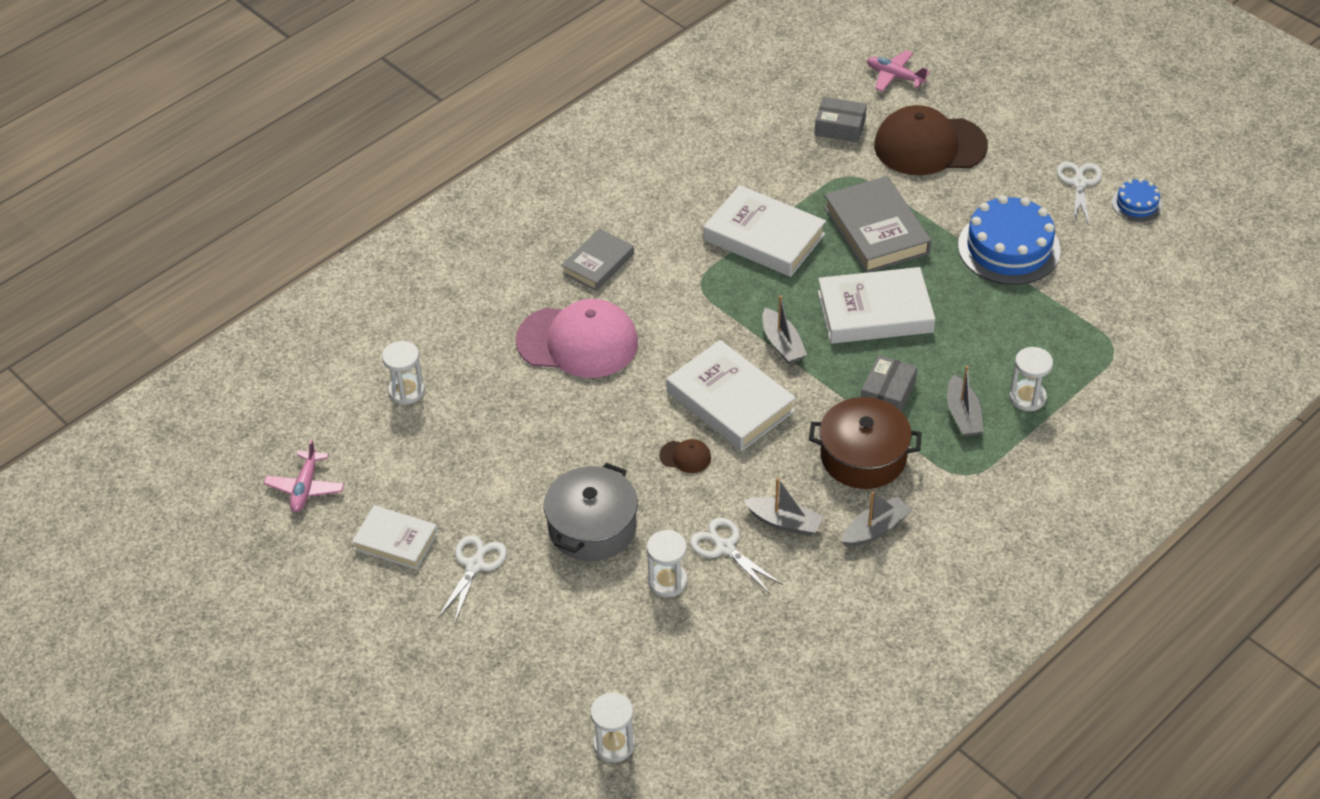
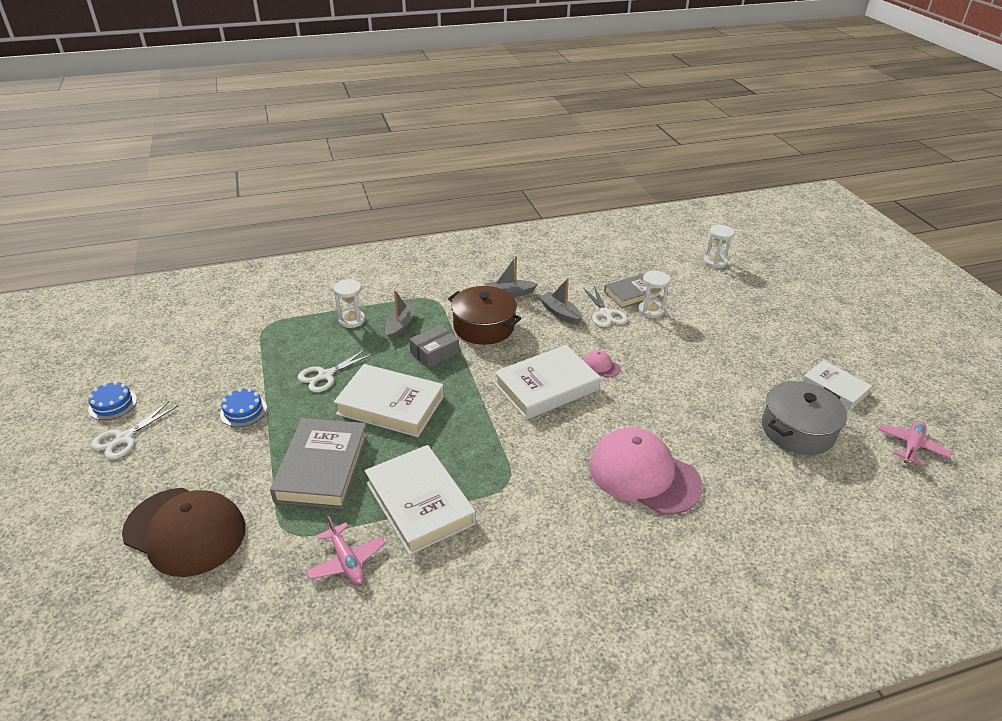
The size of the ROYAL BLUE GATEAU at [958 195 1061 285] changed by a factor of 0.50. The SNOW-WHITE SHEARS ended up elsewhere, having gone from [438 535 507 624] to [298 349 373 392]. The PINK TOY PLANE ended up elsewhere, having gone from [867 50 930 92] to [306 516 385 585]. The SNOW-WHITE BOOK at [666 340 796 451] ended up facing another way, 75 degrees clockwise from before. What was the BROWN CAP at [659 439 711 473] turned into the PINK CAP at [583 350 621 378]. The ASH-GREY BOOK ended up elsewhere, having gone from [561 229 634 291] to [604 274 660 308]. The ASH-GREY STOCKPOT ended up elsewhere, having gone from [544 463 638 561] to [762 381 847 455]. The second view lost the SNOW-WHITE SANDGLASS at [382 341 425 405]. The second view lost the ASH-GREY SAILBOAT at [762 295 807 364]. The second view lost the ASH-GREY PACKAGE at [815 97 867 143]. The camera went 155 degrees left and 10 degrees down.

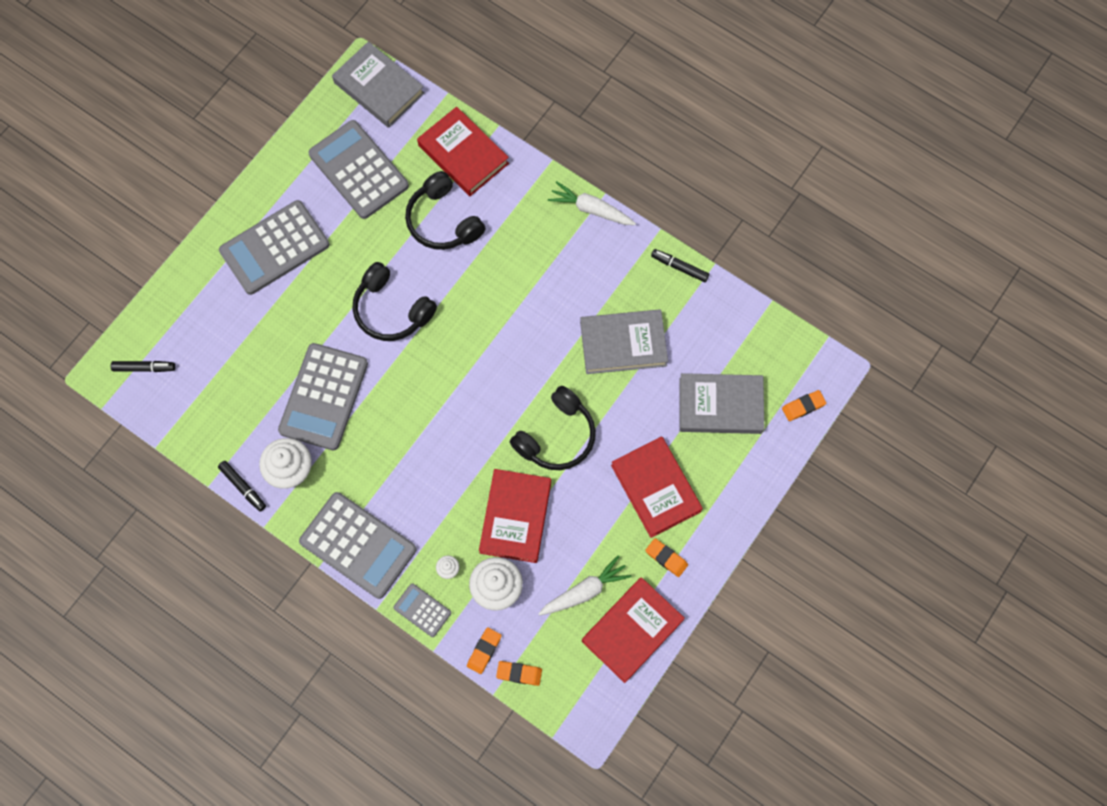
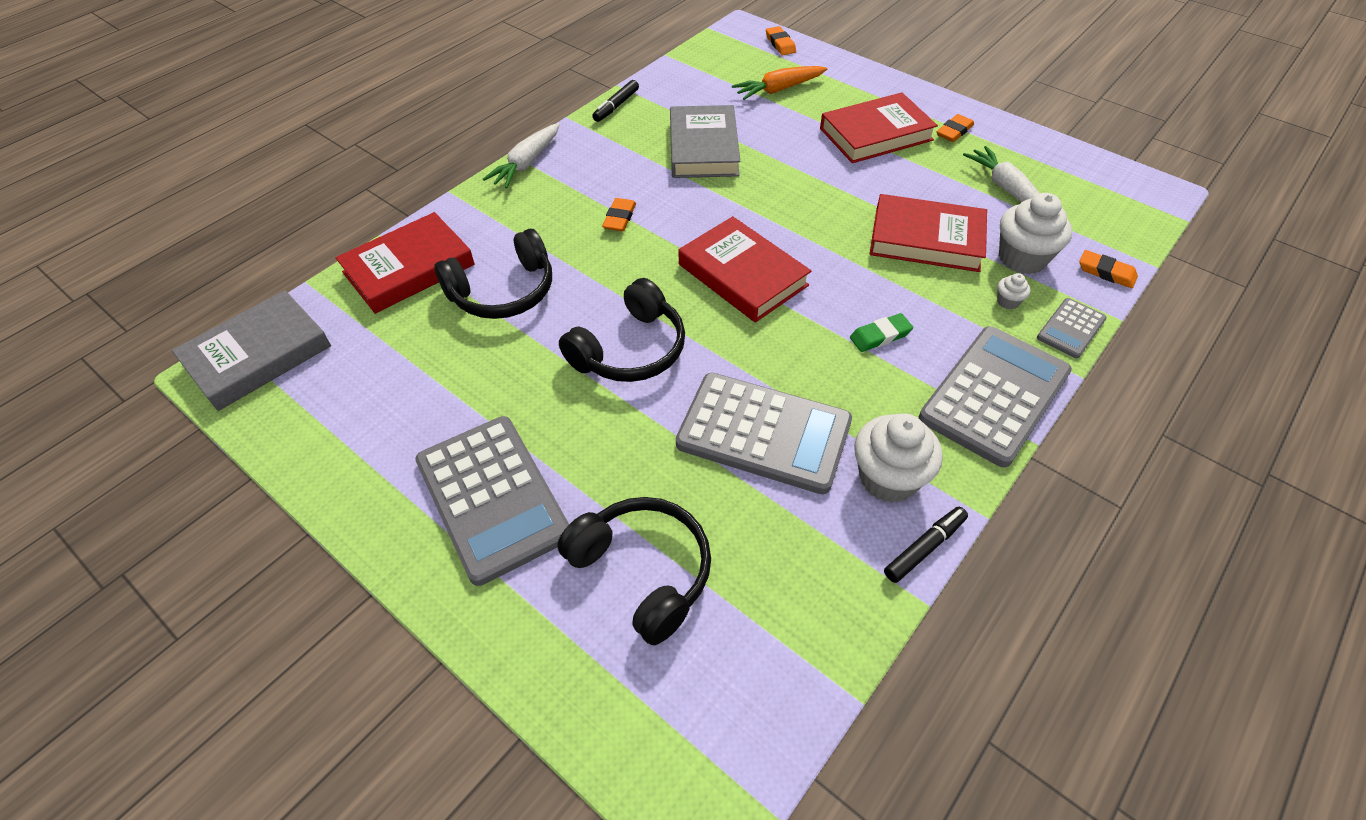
The JET-BLACK HEADSET ended up elsewhere, having gone from [510 386 596 470] to [557 497 711 645]. The ORANGE GUM ERASER ended up elsewhere, having gone from [496 661 542 686] to [602 198 636 232]. The SCARLET BOOK ended up elsewhere, having gone from [582 577 685 683] to [679 216 811 323]. Where the ASH-GREY BOOK stood at [680 373 764 434], the ORANGE CARROT came to stand at [732 66 827 100]. The second view gained the EMERALD GUM ERASER at [850 313 913 352]. The second view lost the JET-BLACK MARKER PEN at [111 361 175 372]. The second view lost the ASH-GREY POCKET CALCULATOR at [308 120 409 219]. The camera went 85 degrees left and 20 degrees down.

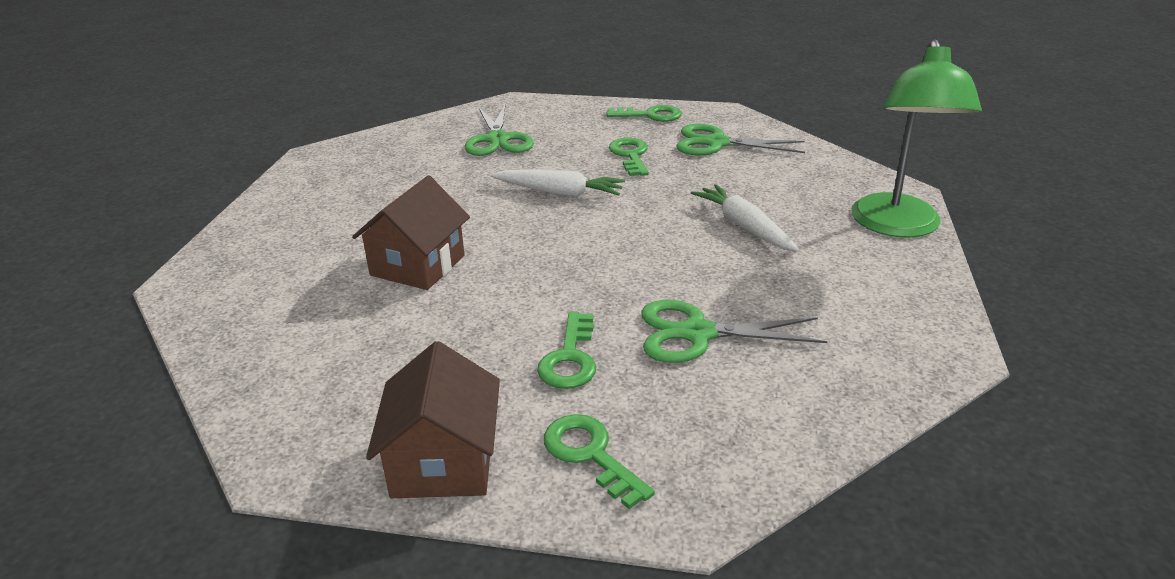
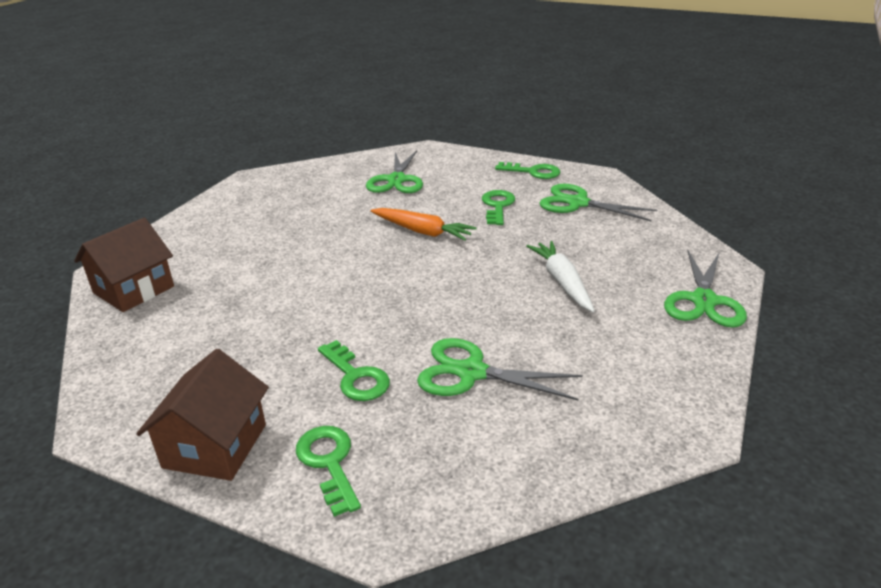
The BROWN HOUSE ended up elsewhere, having gone from [352 176 470 290] to [74 218 174 312]. The EMERALD KEY at [537 312 596 389] ended up facing another way, 60 degrees counterclockwise from before. What was the SNOW-WHITE CARROT at [491 169 625 197] turned into the ORANGE CARROT at [370 208 477 241]. Where the EMERALD READING LAMP stood at [851 39 982 238], the EMERALD SHEARS came to stand at [664 250 747 328]. The camera went 15 degrees right and 0 degrees up.

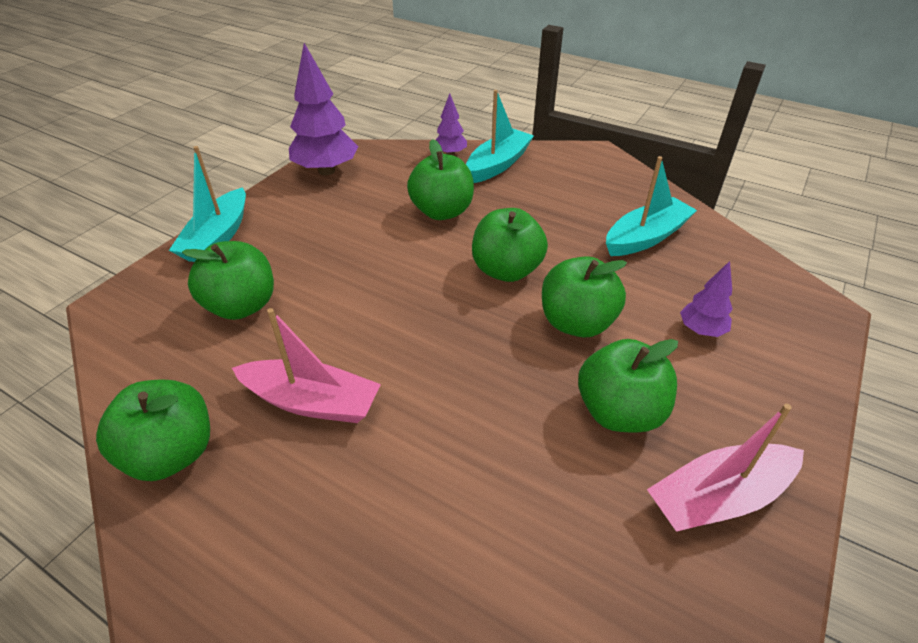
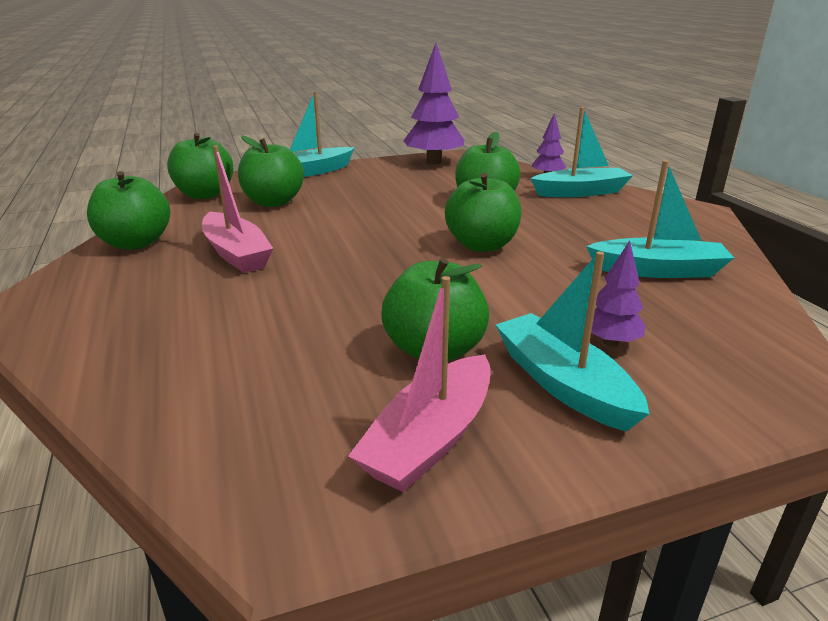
The EMERALD TOY APPLE ended up elsewhere, having gone from [542 256 627 337] to [167 133 233 199]. The PINK SAILBOAT at [647 404 804 532] ended up facing another way, 75 degrees counterclockwise from before. The second view gained the TEAL SAILBOAT at [496 251 650 432]. The camera went 40 degrees right and 15 degrees down.

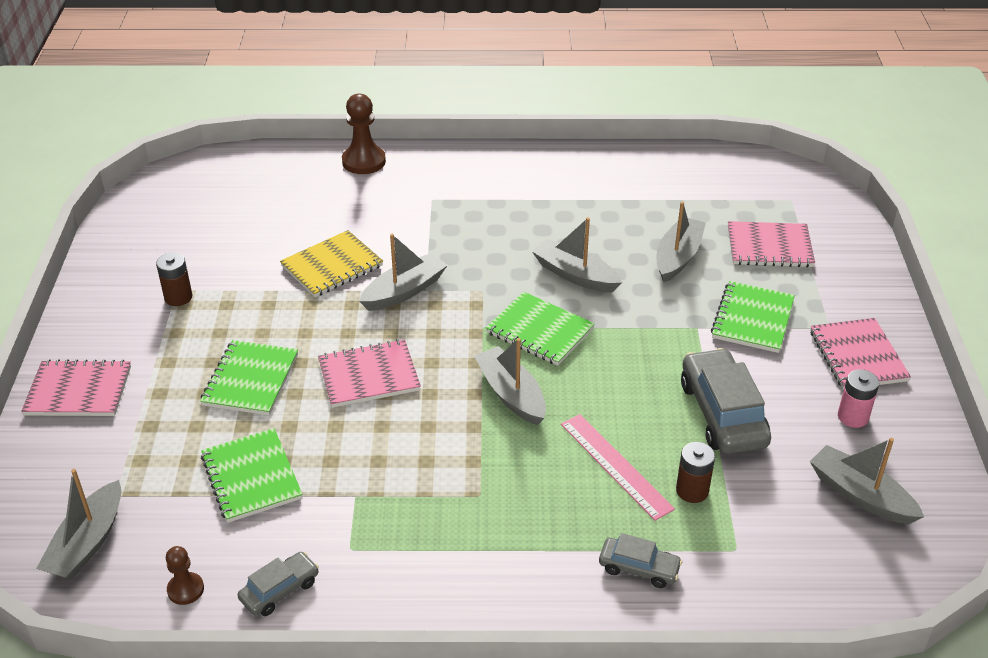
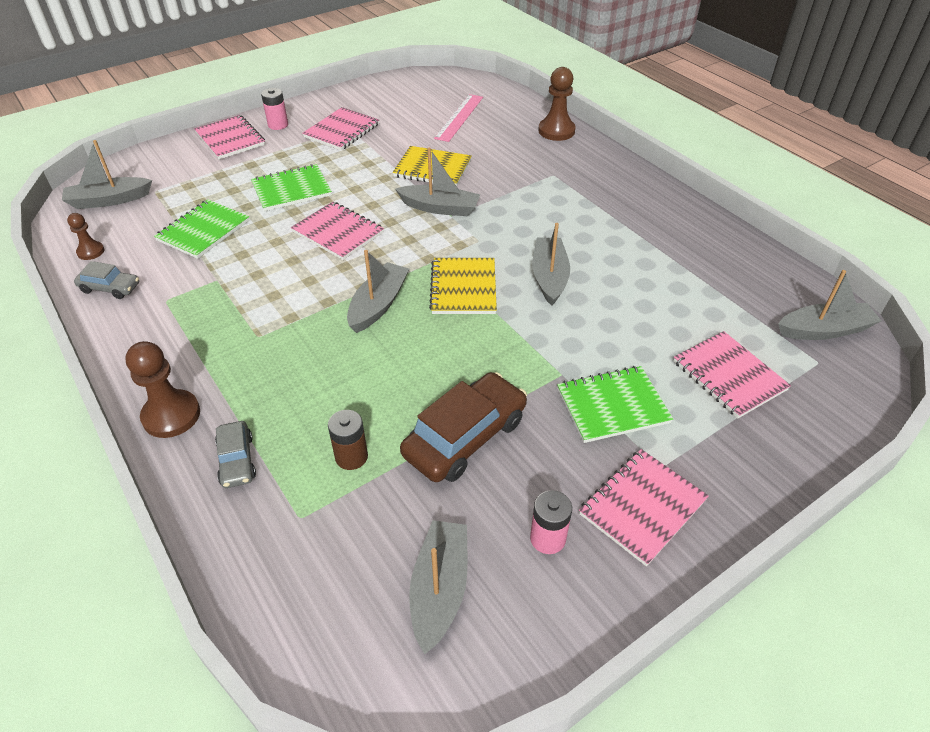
The second view gained the BROWN CHESS PAWN at [125 341 200 438]. The second view gained the PINK BATTERY at [261 88 288 130]. Where the BROWN BATTERY stood at [156 253 192 306], the PINK EXERCISE BOOK came to stand at [302 107 379 150]. What was the ASH-GREY TOY CAR at [681 348 771 454] turned into the BROWN TOY CAR at [400 372 527 482]. What was the EMERALD EXERCISE BOOK at [486 292 595 366] turned into the BRIGHT YELLOW EXERCISE BOOK at [429 258 497 314]. The PINK RULER ended up elsewhere, having gone from [561 414 675 521] to [434 94 483 142]. The ASH-GREY SAILBOAT ended up elsewhere, having gone from [657 201 706 282] to [778 270 881 340]. The camera went 55 degrees right and 5 degrees up.

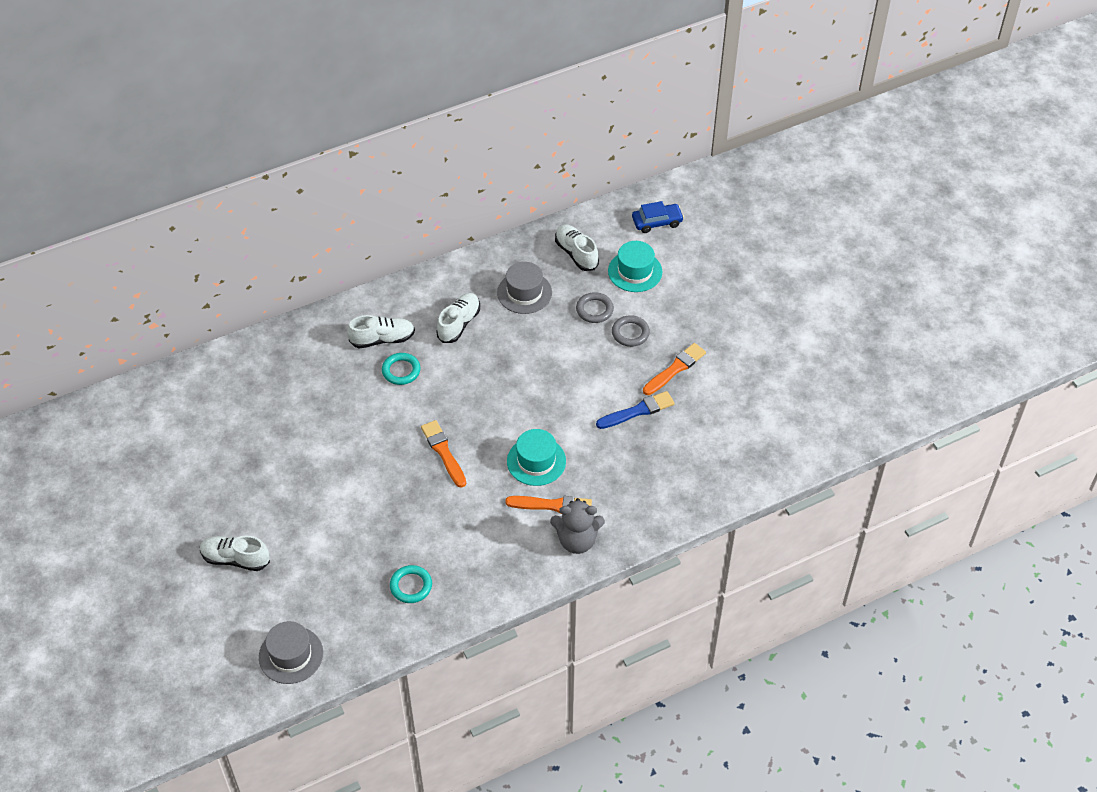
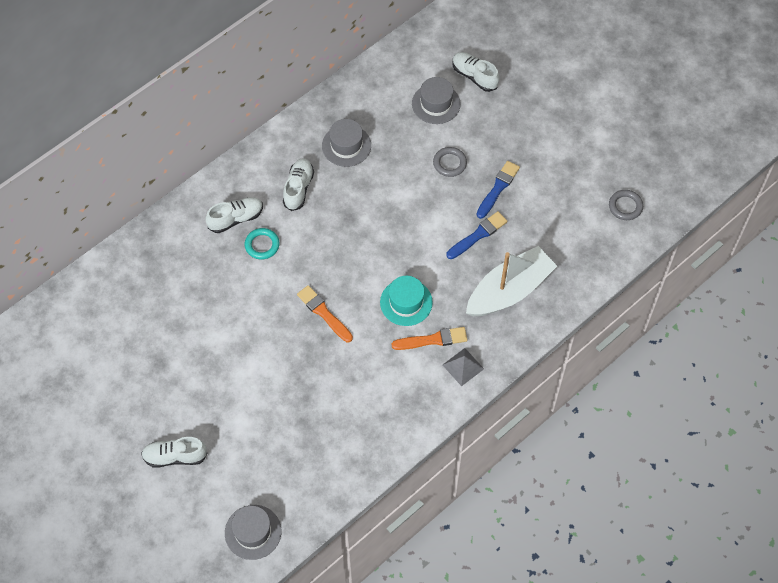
What was the TEAL TALL HAT at [608 241 663 292] turned into the ASH-GREY TALL HAT at [412 77 461 124]. Where the ASH-GREY STUFFED BEAR stood at [550 498 605 554], the ASH-GREY PYRAMID came to stand at [443 348 484 386]. The SNOW-WHITE SNEAKER ended up elsewhere, having gone from [555 224 599 271] to [452 52 499 92]. The second view gained the SNOW-WHITE SAILBOAT at [466 246 557 316]. What was the ORANGE BRUSH at [643 343 706 395] turned into the ROYAL BLUE BRUSH at [477 161 520 219]. The ASH-GREY RING ended up elsewhere, having gone from [576 292 614 323] to [609 190 643 220]. The second view lost the TEAL RING at [390 565 432 603]. The second view lost the ROYAL BLUE TOY CAR at [632 201 684 233]. The camera went 15 degrees left and 10 degrees up.

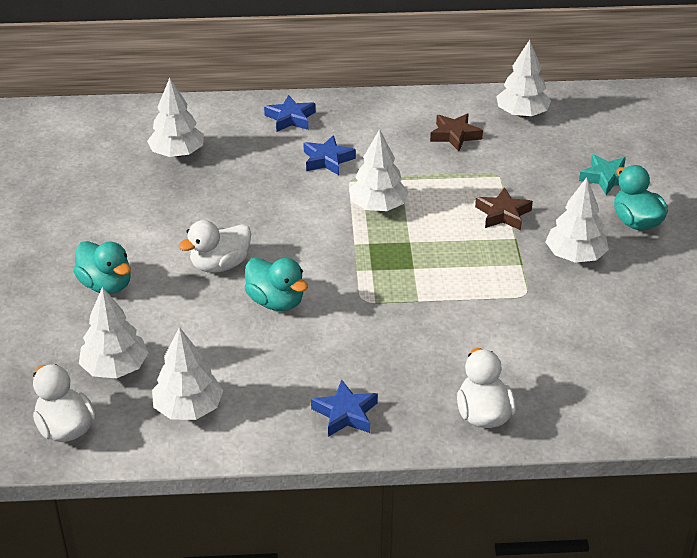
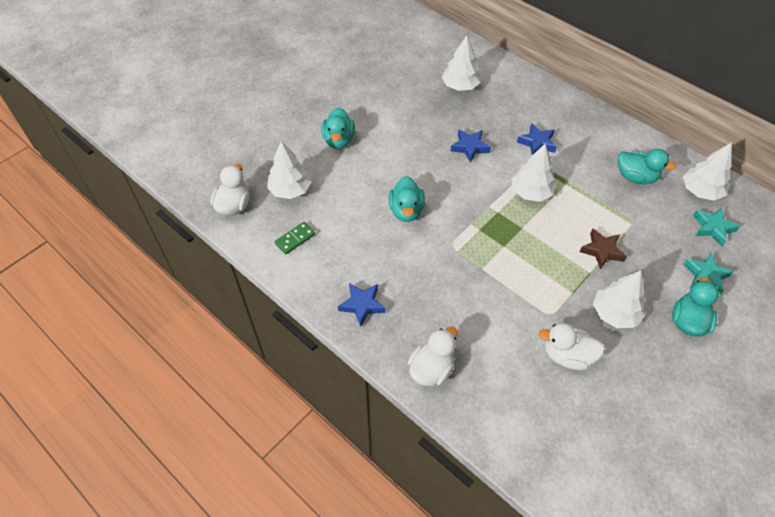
Where the SNOW-WHITE TOY TREE stood at [152 327 223 420], the EMERALD DOMINO TILE came to stand at [275 222 315 254]. The ROYAL BLUE STAR SHAPE ended up elsewhere, having gone from [264 95 316 132] to [450 129 491 163]. The SNOW-WHITE TOY DUCK ended up elsewhere, having gone from [178 220 251 273] to [539 323 605 370]. Where the BROWN STAR SHAPE stood at [430 113 483 151], the TEAL TOY DUCK came to stand at [618 149 676 184]. The second view gained the TEAL STAR SHAPE at [693 207 740 246]. The camera went 45 degrees right and 15 degrees up.

